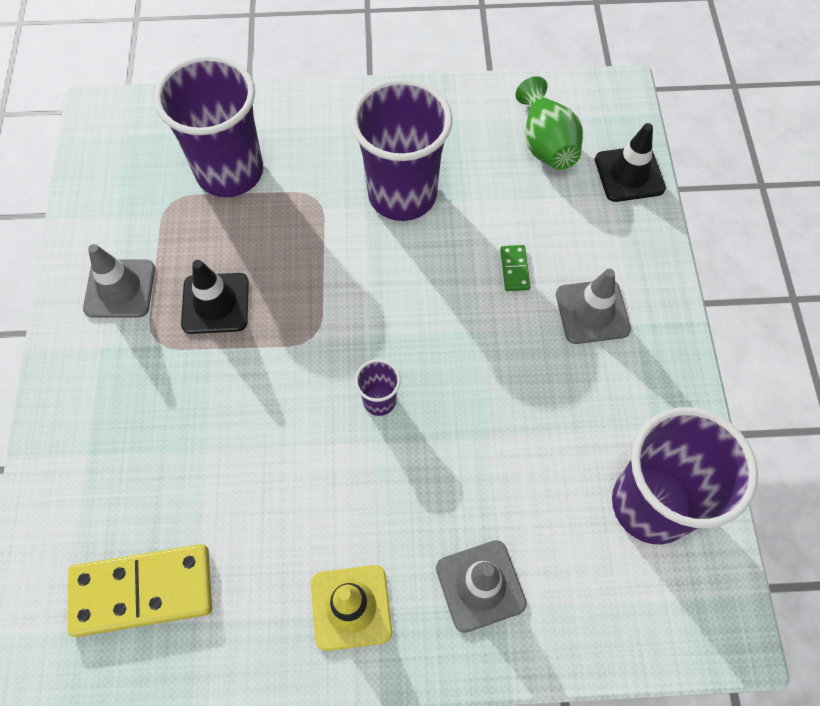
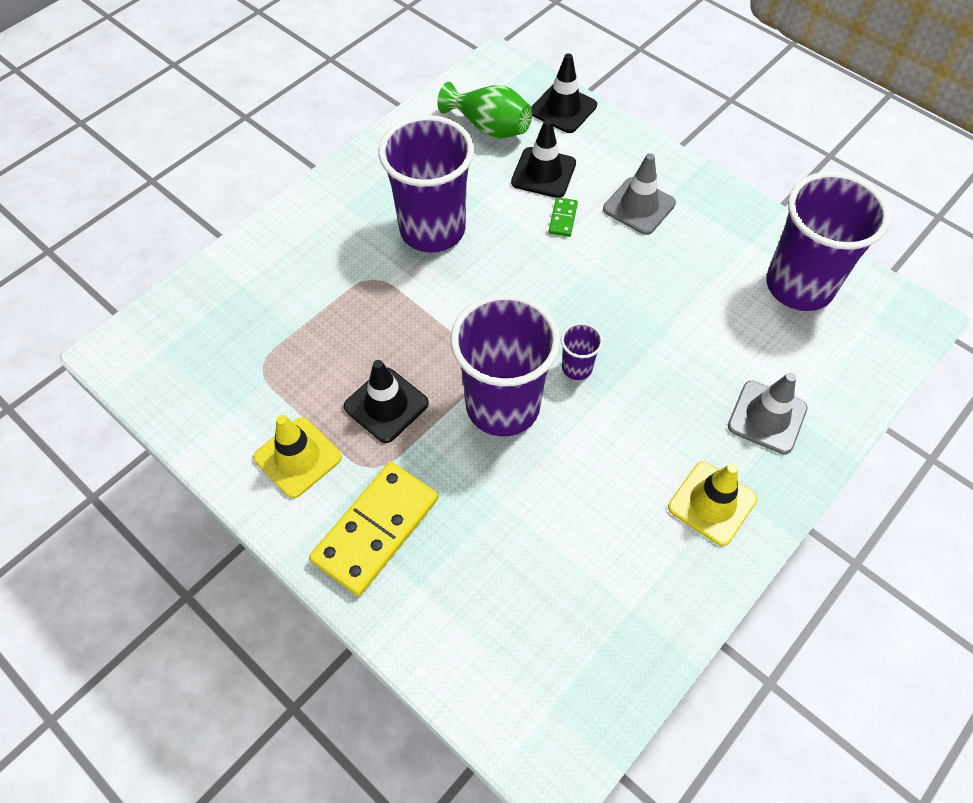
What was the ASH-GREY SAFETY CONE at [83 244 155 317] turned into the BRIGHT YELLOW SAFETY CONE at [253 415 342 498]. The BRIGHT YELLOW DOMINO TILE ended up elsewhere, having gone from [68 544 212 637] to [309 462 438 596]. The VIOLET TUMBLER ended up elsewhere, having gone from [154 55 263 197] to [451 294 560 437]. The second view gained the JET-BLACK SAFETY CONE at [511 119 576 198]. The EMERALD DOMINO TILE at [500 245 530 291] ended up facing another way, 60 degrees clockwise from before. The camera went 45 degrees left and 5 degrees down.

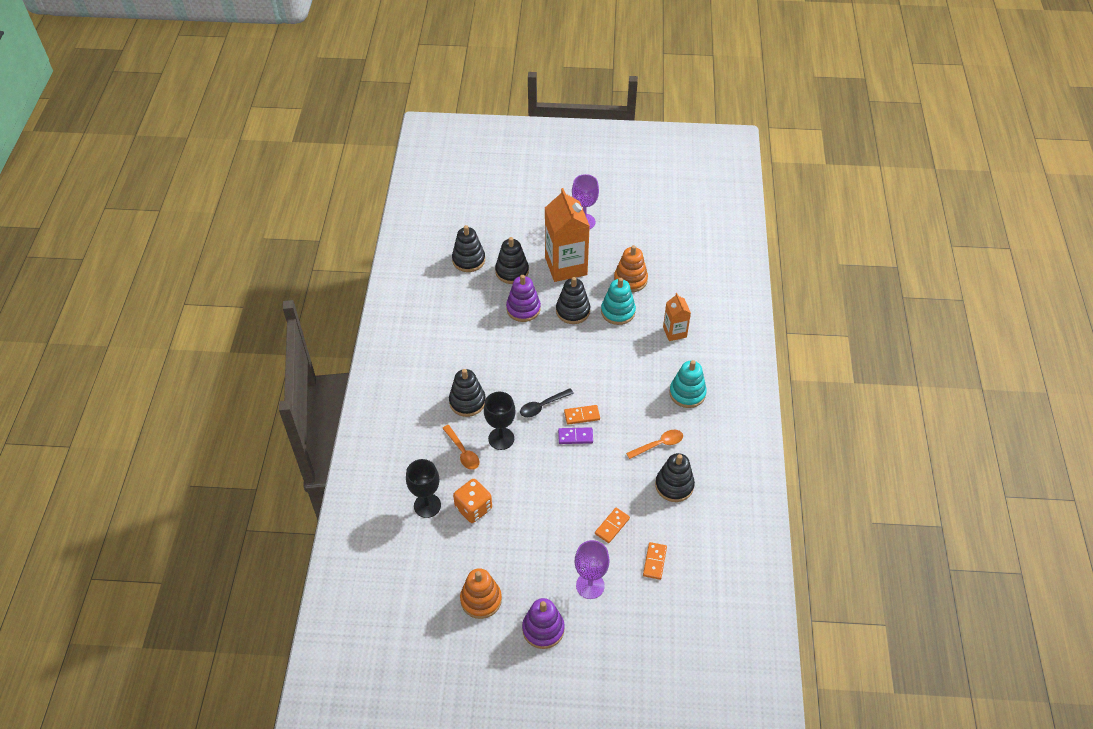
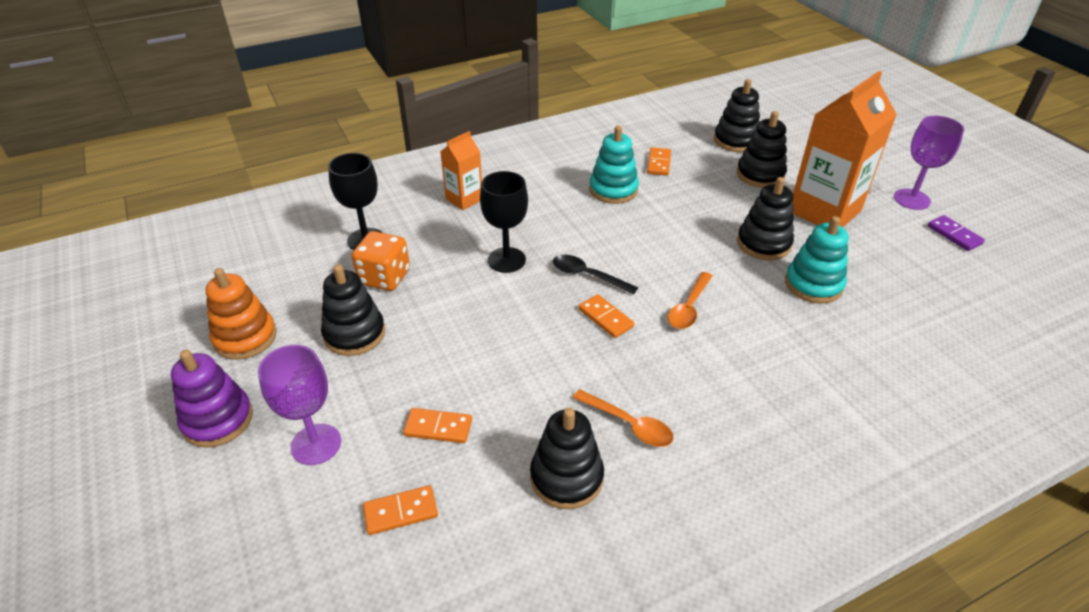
The JET-BLACK RING STACKER ended up elsewhere, having gone from [449 369 486 417] to [321 264 385 356]. The ORANGE MILK CARTON ended up elsewhere, having gone from [663 293 691 341] to [440 131 482 210]. The TEAL RING STACKER ended up elsewhere, having gone from [669 360 707 408] to [589 125 639 204]. The second view gained the ORANGE DOMINO TILE at [647 147 671 176]. The ORANGE TABLESPOON ended up elsewhere, having gone from [442 425 479 470] to [668 272 712 329]. The VIOLET DOMINO TILE ended up elsewhere, having gone from [558 427 593 444] to [928 215 985 251]. The second view lost the VIOLET RING STACKER at [506 275 541 322]. The second view lost the ORANGE RING STACKER at [614 245 648 292]. The camera went 60 degrees right and 10 degrees down.

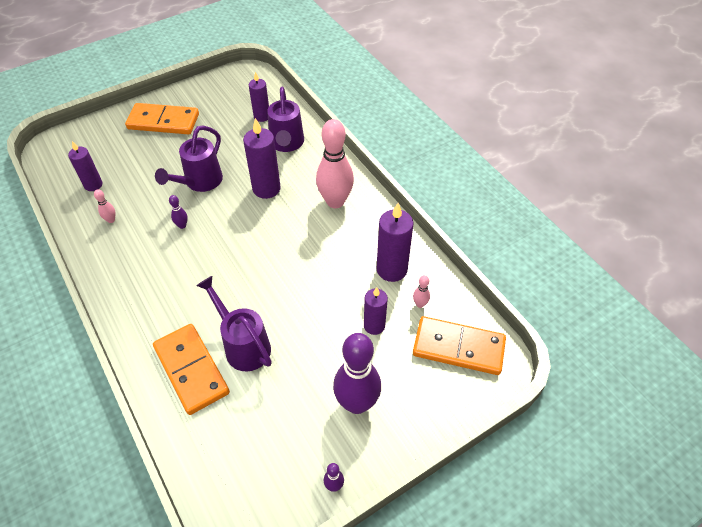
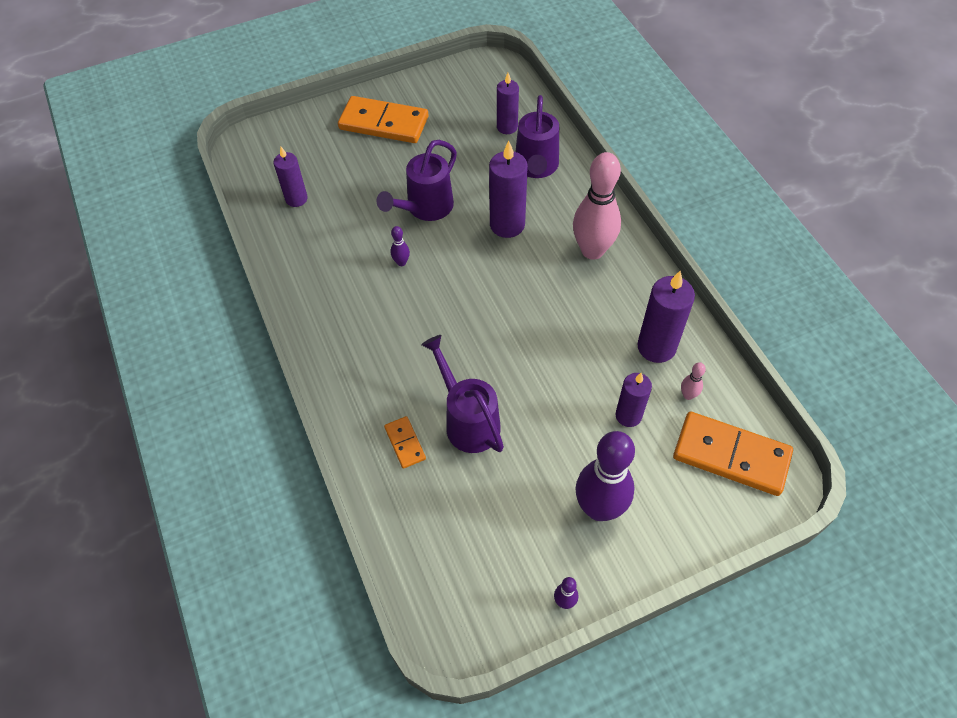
The size of the ORANGE DOMINO TILE at [153 324 230 415] changed by a factor of 0.48. The second view lost the PINK TENPIN at [94 189 115 223]. The camera went 10 degrees right and 5 degrees up.

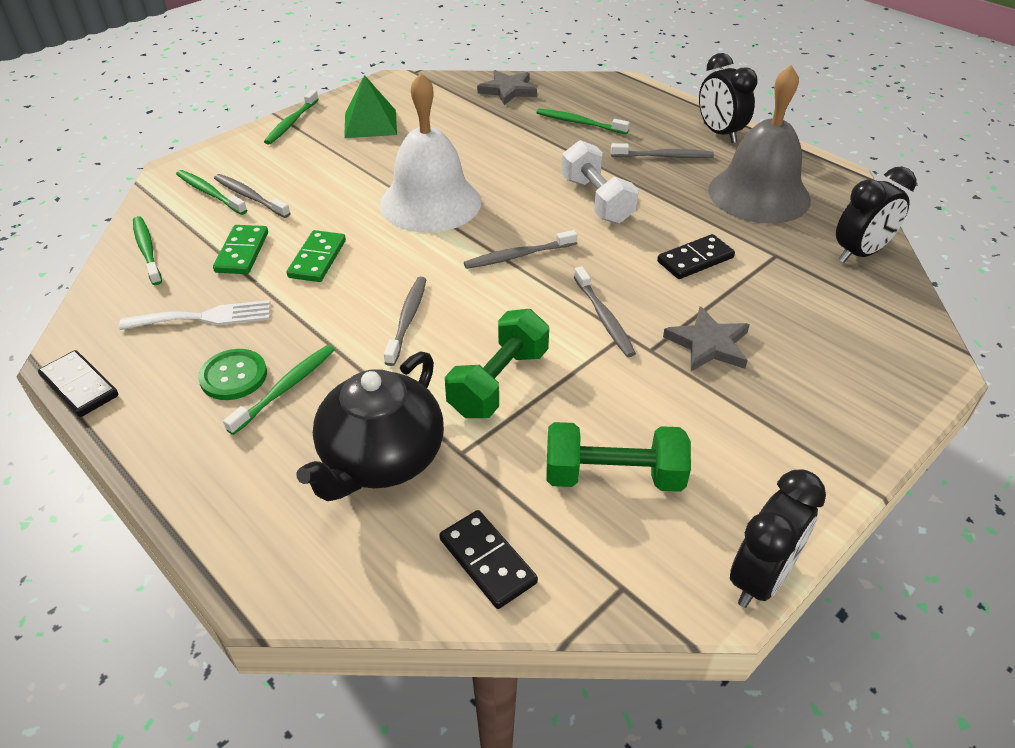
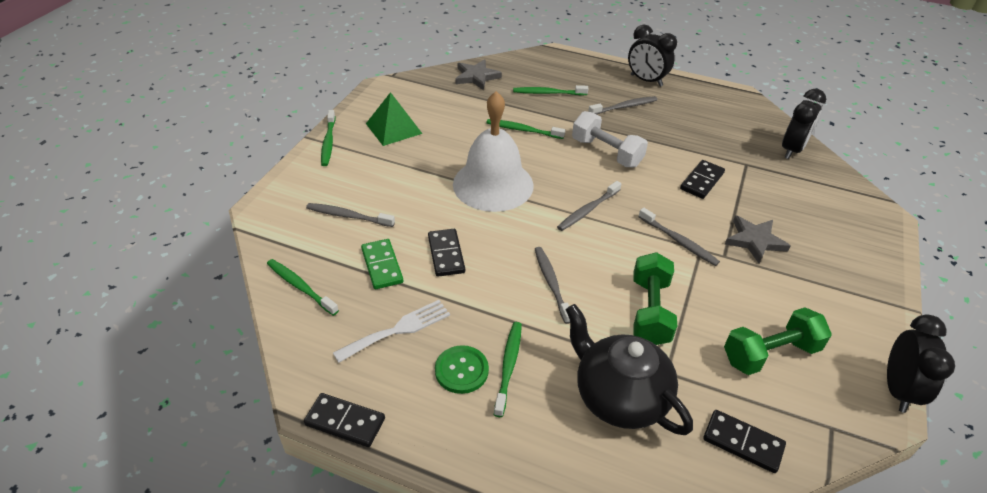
What was the EMERALD DOMINO TILE at [287 230 346 282] turned into the JET-BLACK DOMINO TILE at [428 229 465 277]. The EMERALD TOOTH BRUSH ended up elsewhere, having gone from [176 170 247 215] to [486 119 565 139]. The JET-BLACK TEA POT at [296 351 444 501] ended up facing another way, 135 degrees clockwise from before. The second view lost the ASH-GREY SCHOOL BELL at [708 65 811 224]. The camera went 25 degrees left and 0 degrees up.

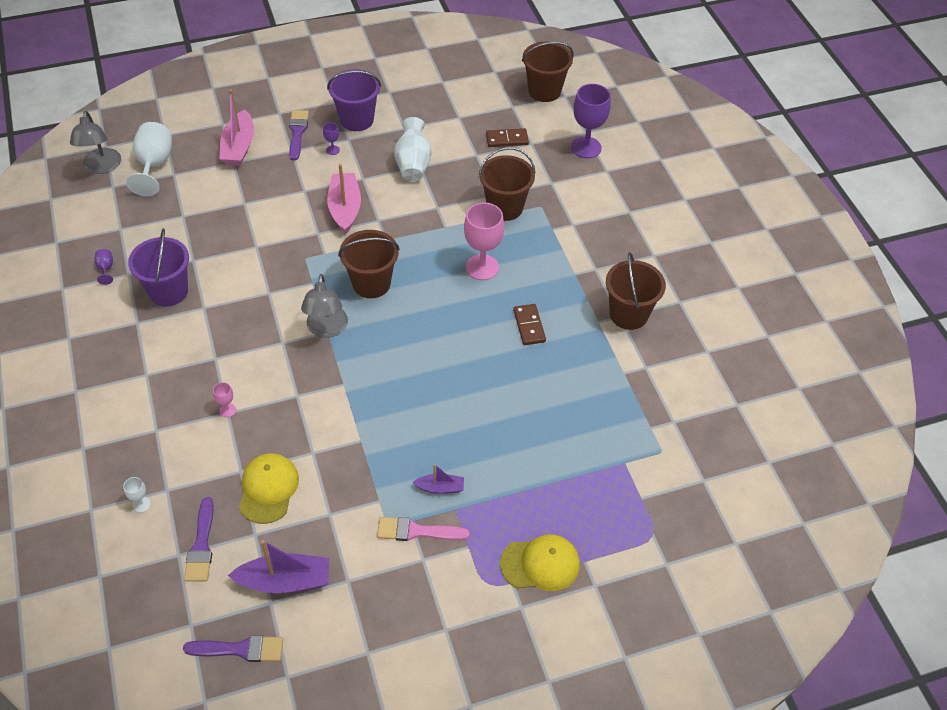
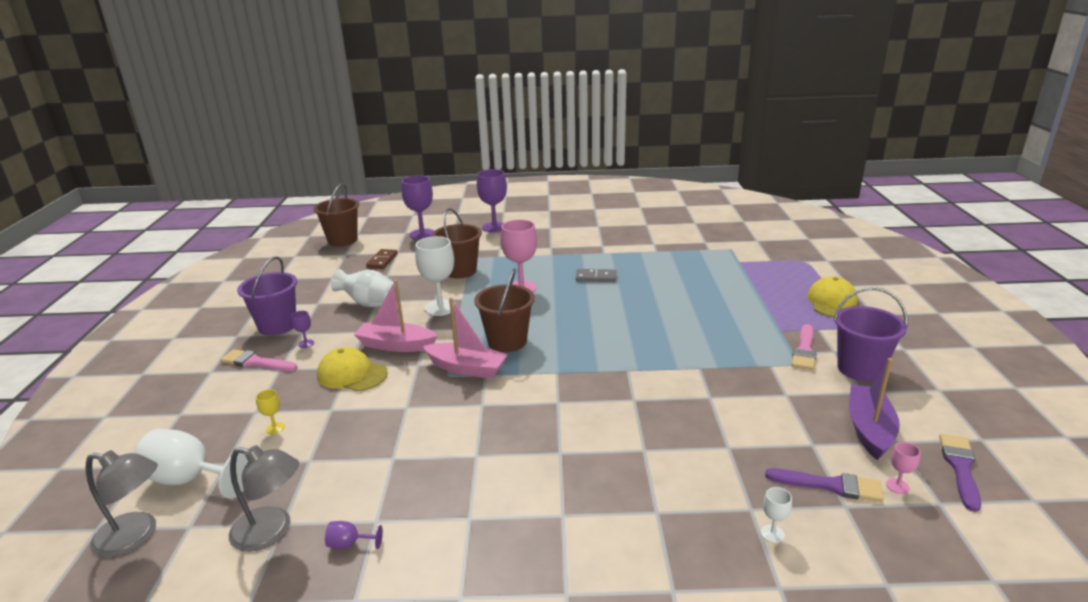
What was the VIOLET BRUSH at [289 110 309 161] turned into the PINK BRUSH at [220 349 297 371]. The ASH-GREY READING LAMP ended up elsewhere, having gone from [301 274 348 338] to [229 445 299 552]. The second view gained the BRIGHT YELLOW CHALICE at [256 389 285 434]. The BRIGHT YELLOW CAP ended up elsewhere, having gone from [239 453 299 524] to [317 347 388 391]. The second view gained the SNOW-WHITE CHALICE at [415 236 454 316]. The PINK SAILBOAT ended up elsewhere, having gone from [220 89 254 166] to [423 298 508 378]. The second view gained the VIOLET CHALICE at [477 169 507 232]. What was the BROWN DOMINO TILE at [513 304 546 345] turned into the ASH-GREY DOMINO TILE at [576 269 617 282]. The VIOLET BUCKET ended up elsewhere, having gone from [128 228 189 307] to [833 287 908 381]. The PINK CHALICE ended up elsewhere, having gone from [213 382 236 417] to [886 442 921 494]. The second view lost the VIOLET SAILBOAT at [413 464 464 494]. The second view lost the BROWN BUCKET at [606 252 666 330]. The camera went 70 degrees left and 25 degrees down.

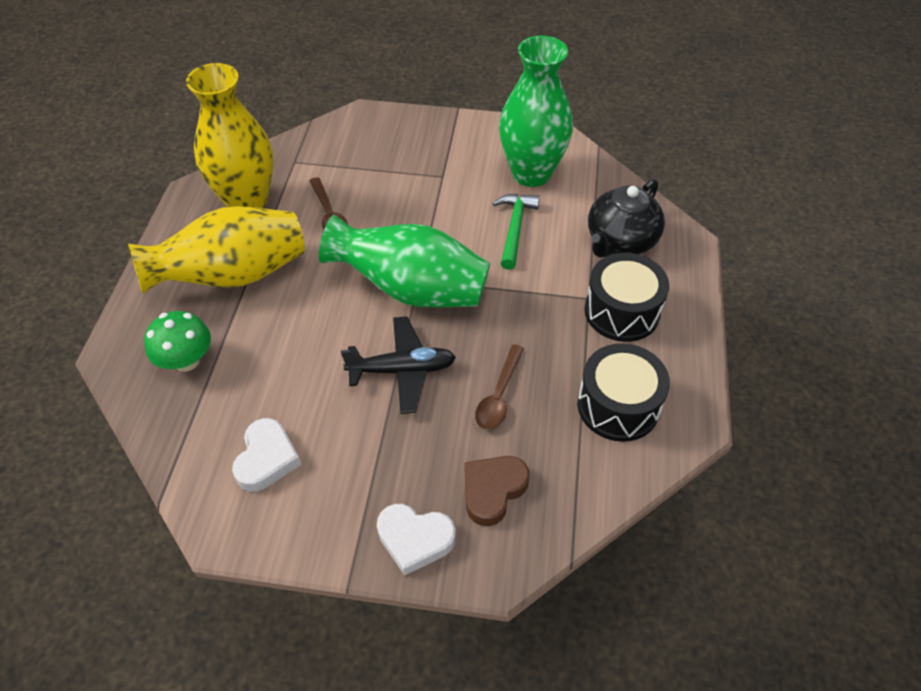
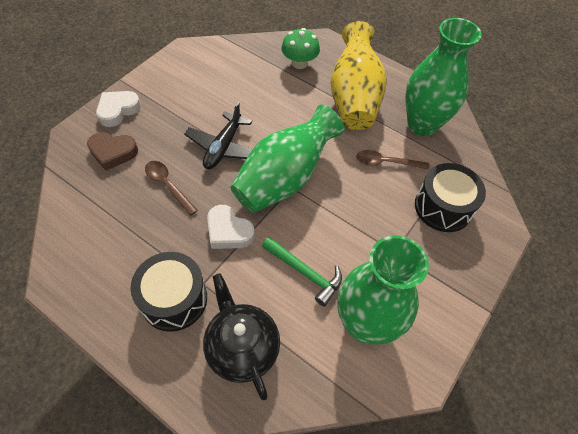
The BROWN LOVE HEART at [465 456 529 526] ended up facing another way, 120 degrees clockwise from before. The SNOW-WHITE LOVE HEART ended up elsewhere, having gone from [232 418 301 492] to [207 205 255 249]. What was the BRIGHT YELLOW TALL VASE at [186 63 273 208] turned into the EMERALD TALL VASE at [405 18 482 136]. The JET-BLACK TOY DRUM ended up elsewhere, having gone from [578 343 670 442] to [415 163 486 232]. The camera went 115 degrees right and 5 degrees up.

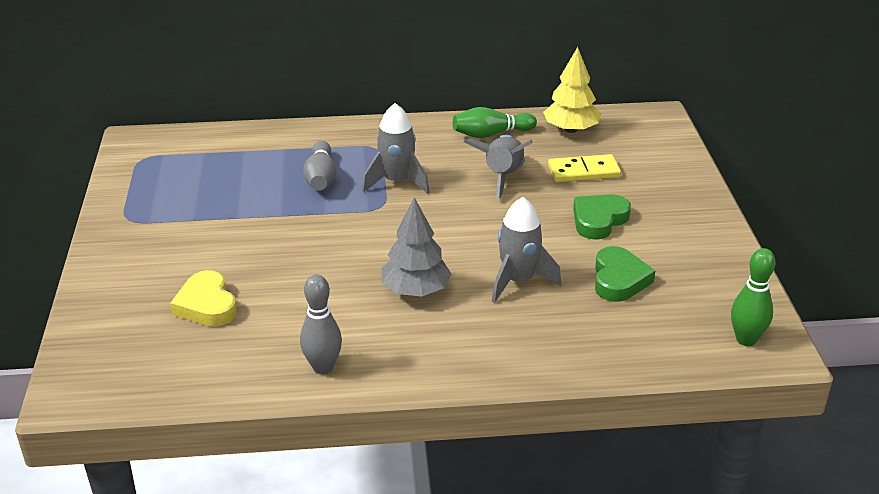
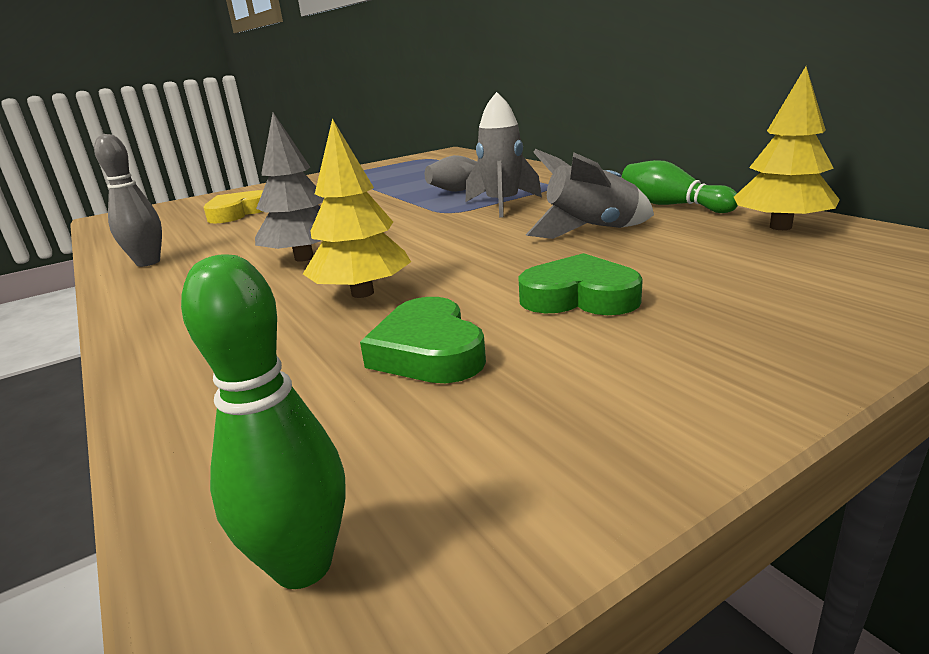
Where the ASH-GREY TOY ROCKET stood at [492 197 561 303], the BRIGHT YELLOW TOY TREE came to stand at [303 118 411 298]. The EMERALD LOVE HEART at [595 246 656 302] ended up facing another way, 90 degrees clockwise from before. The second view lost the BRIGHT YELLOW DOMINO TILE at [548 154 621 182]. The camera went 65 degrees right and 10 degrees down.

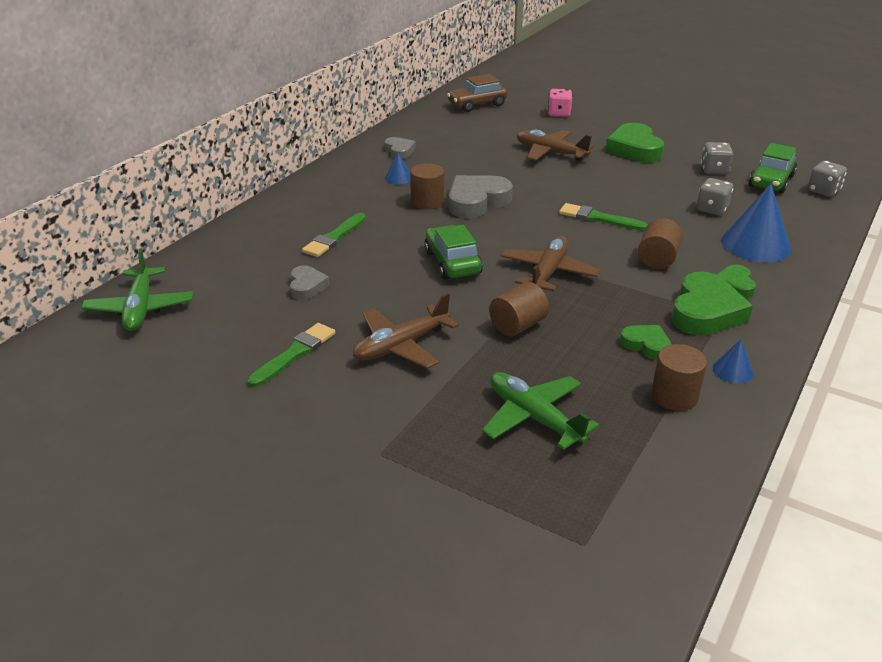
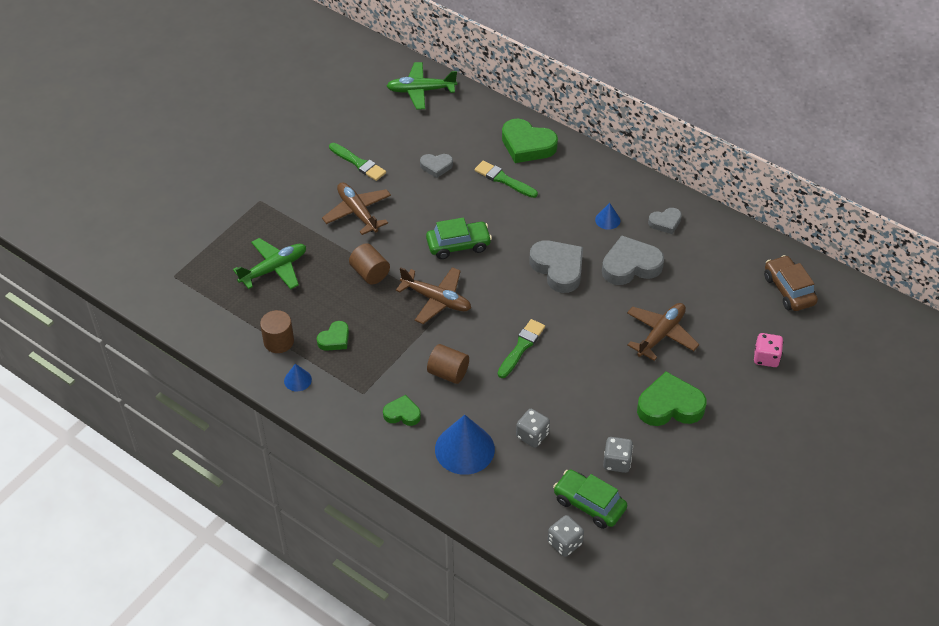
The EMERALD LOVE HEART ended up elsewhere, having gone from [672 271 753 336] to [502 119 558 163]. The second view gained the ASH-GREY LOVE HEART at [602 236 664 285]. The second view lost the BROWN SOLID CYLINDER at [410 163 444 210]. The camera went 95 degrees right and 15 degrees up.

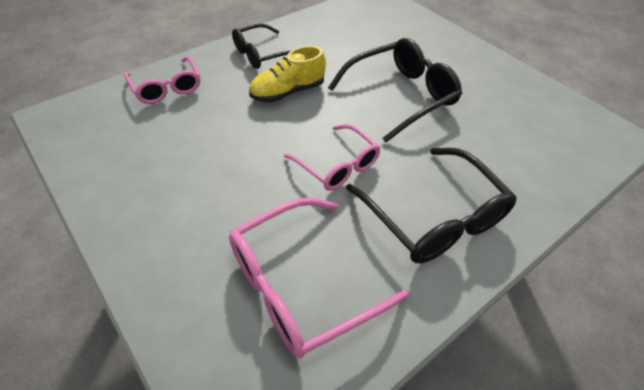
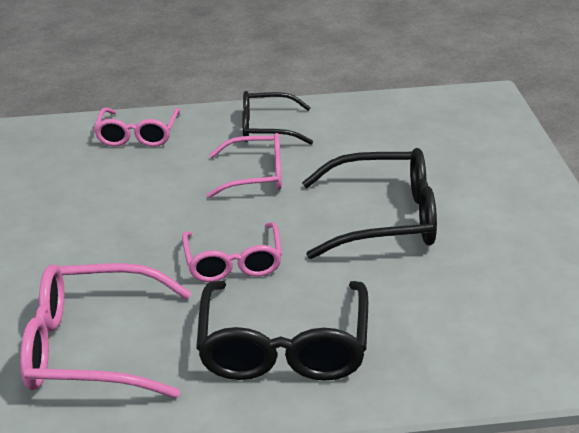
Where the BRIGHT YELLOW SNEAKER stood at [249 46 326 103], the PINK EYEGLASSES came to stand at [206 133 282 198]. The camera went 35 degrees right and 15 degrees down.

